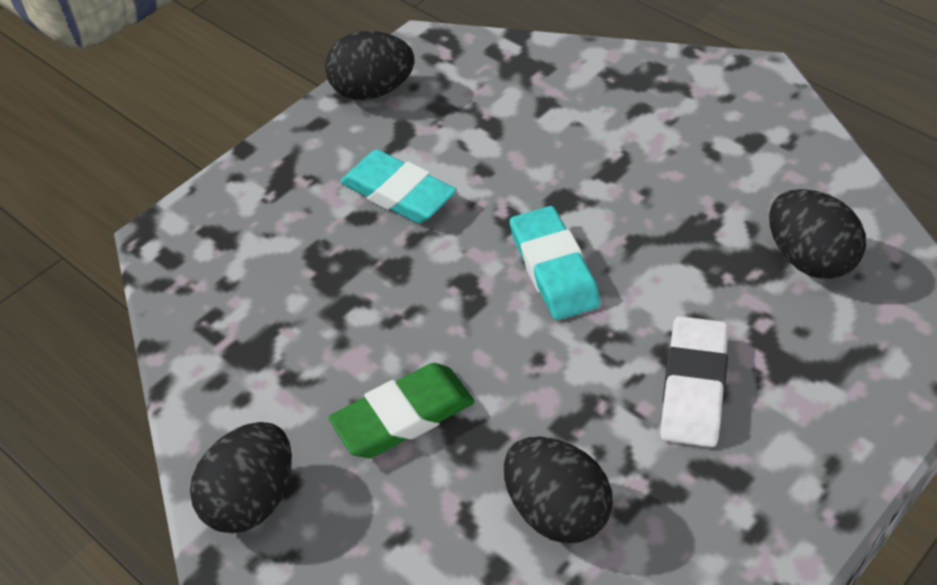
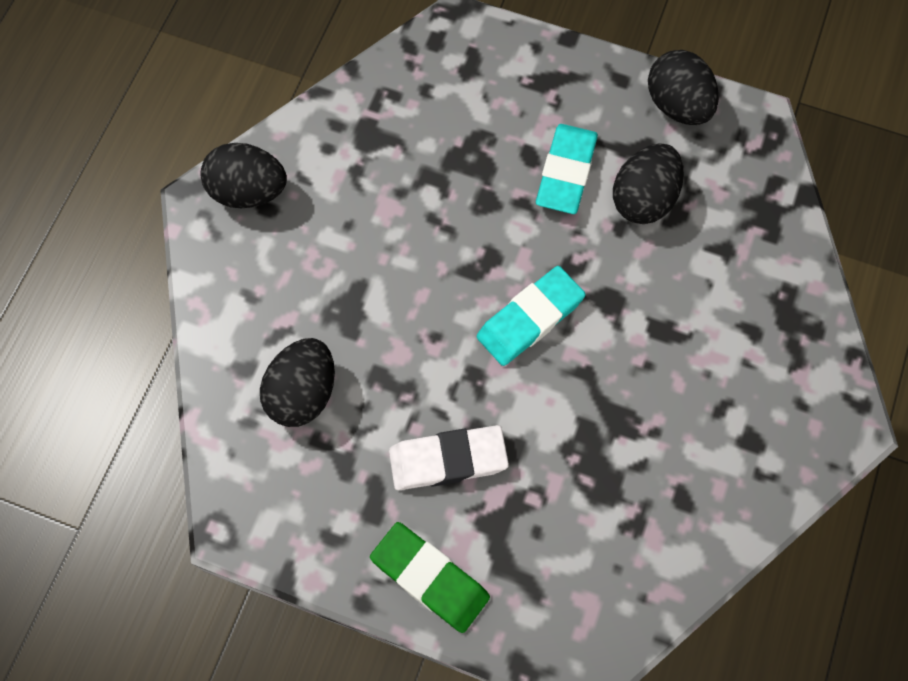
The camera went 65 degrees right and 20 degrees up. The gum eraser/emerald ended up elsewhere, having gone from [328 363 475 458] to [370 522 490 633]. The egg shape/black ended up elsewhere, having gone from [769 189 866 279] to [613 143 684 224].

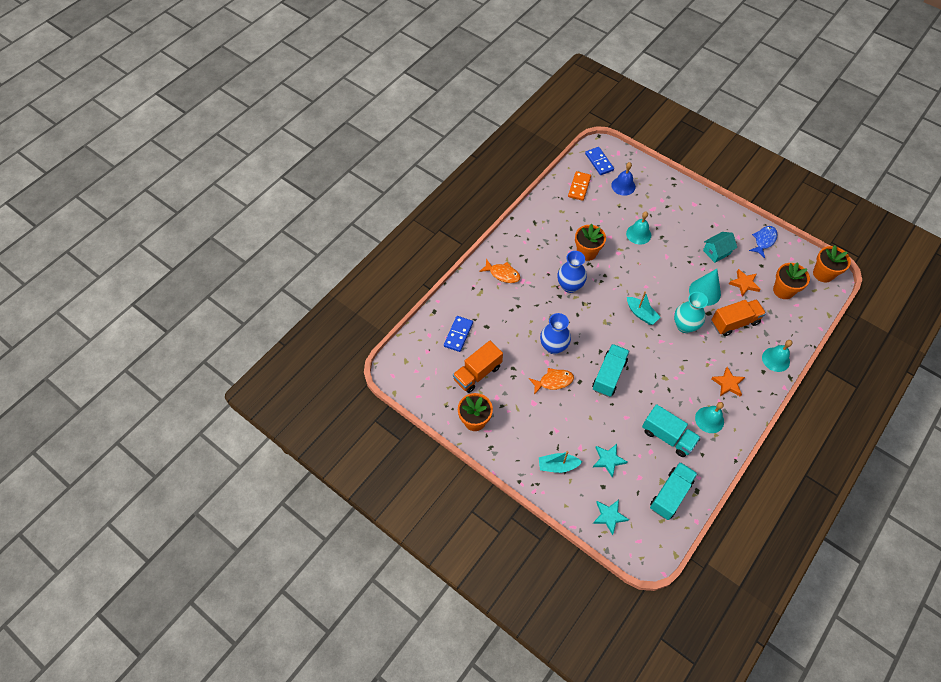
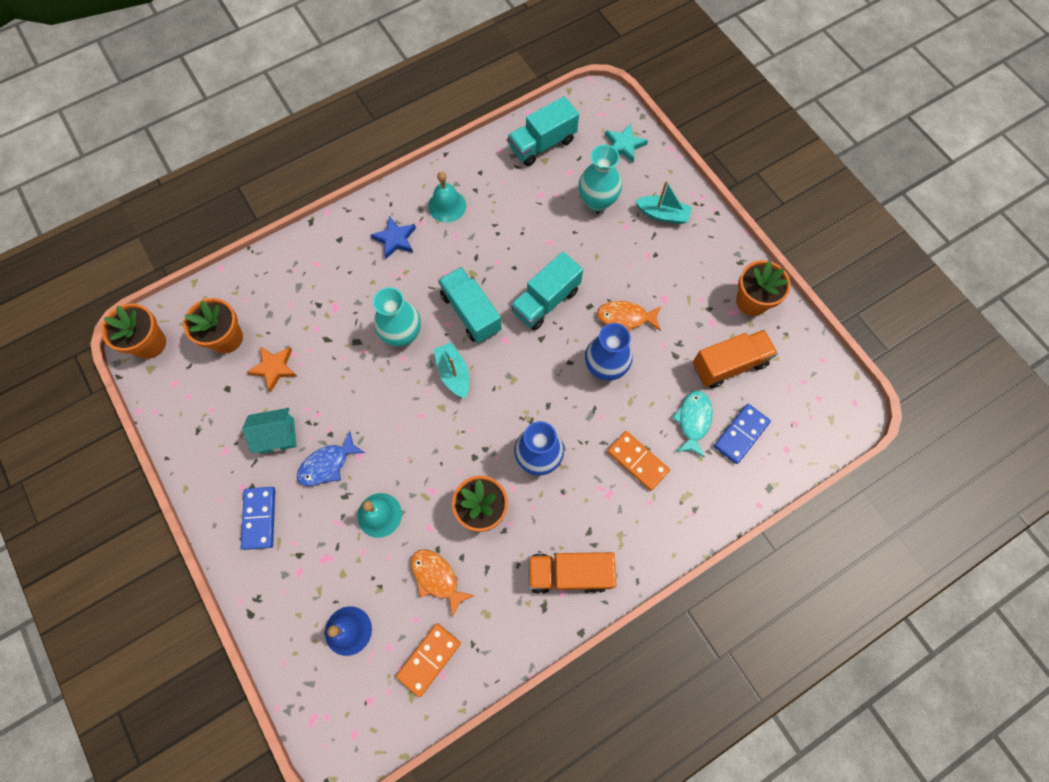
The camera went 160 degrees left and 10 degrees up. The toy fish/orange ended up elsewhere, having gone from [479 259 520 283] to [411 549 475 618]. The domino tile/cobalt ended up elsewhere, having gone from [585 147 614 175] to [241 487 275 550]. Where the star/teal stood at [593 444 627 477], the tall vase/teal came to stand at [578 145 622 212]. The truck/teal ended up elsewhere, having gone from [642 404 701 457] to [438 267 502 343]. The second view lost the cone/teal at [689 269 721 306]. The truck/orange ended up elsewhere, having gone from [711 299 766 336] to [528 552 616 594]. What was the star/orange at [711 367 745 397] turned into the star/cobalt at [371 216 416 259]. The toy fish/cobalt ended up elsewhere, having gone from [749 226 778 258] to [297 431 365 486]. The second view lost the bell/teal at [762 340 792 372]. The second view gained the domino tile/orange at [607 431 670 491]. The second view gained the toy fish/teal at [672 391 712 458].

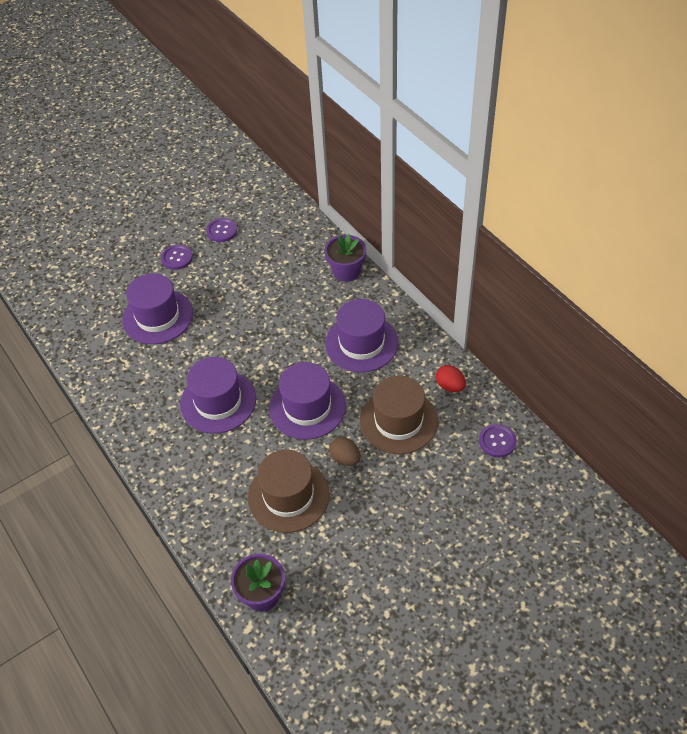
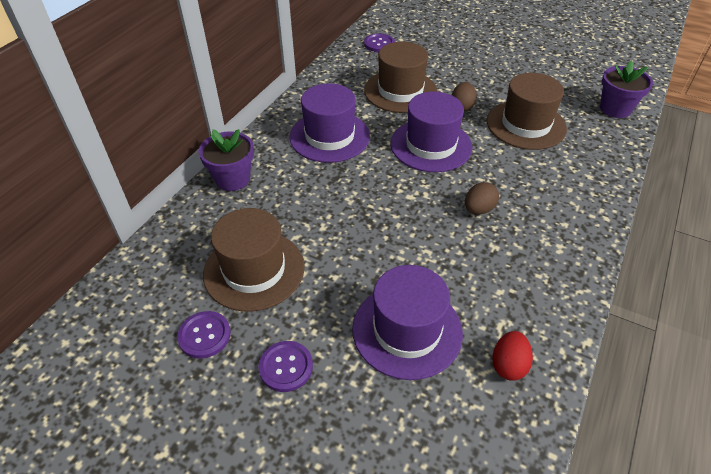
The camera went 120 degrees left and 5 degrees down. Where the tall hat/violet stood at [180 357 256 434], the egg shape/russet came to stand at [465 182 499 215]. The egg shape/scarlet ended up elsewhere, having gone from [436 365 466 392] to [492 331 533 381]. The second view gained the tall hat/russet at [203 208 305 312].

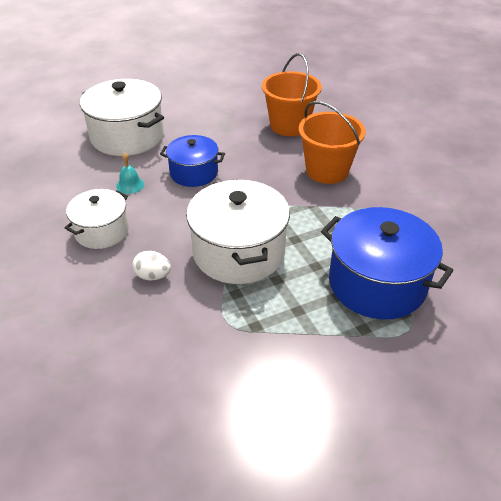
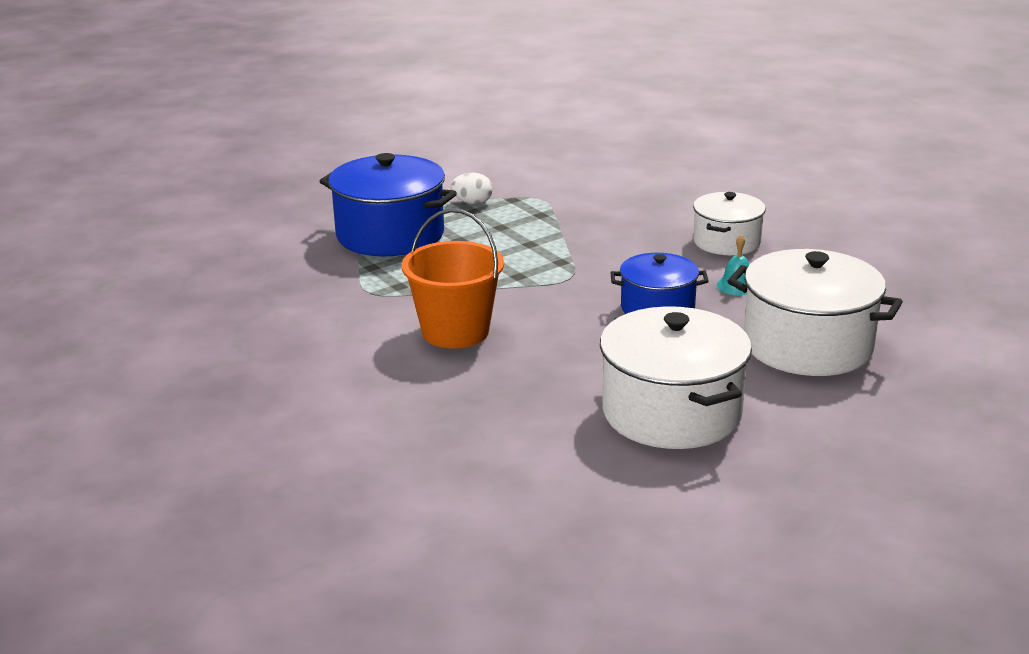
The camera went 170 degrees right and 15 degrees down. The egg shape/white ended up elsewhere, having gone from [132 251 171 281] to [451 173 493 204]. The pot/white ended up elsewhere, having gone from [186 179 290 284] to [600 306 752 449]. The second view lost the pail/orange at [262 53 322 136].

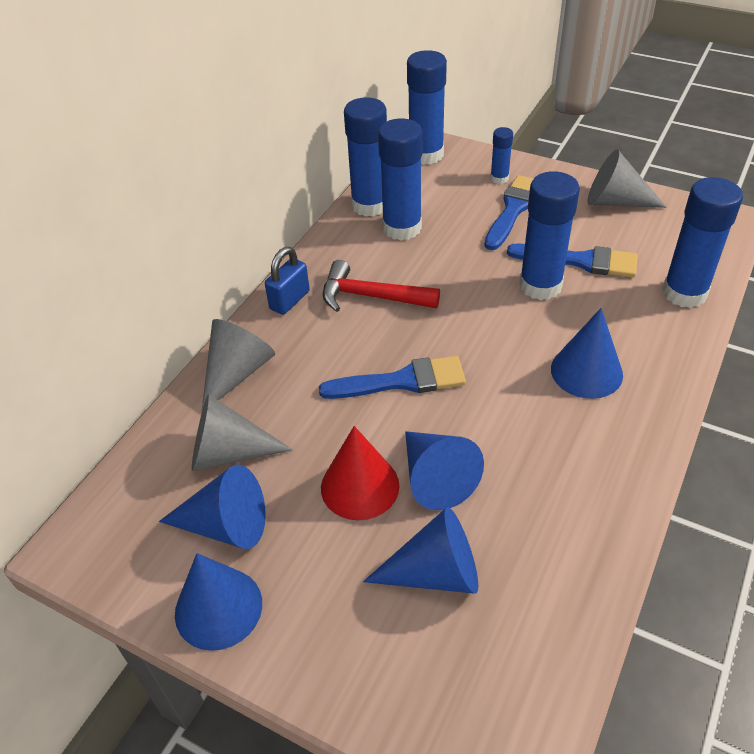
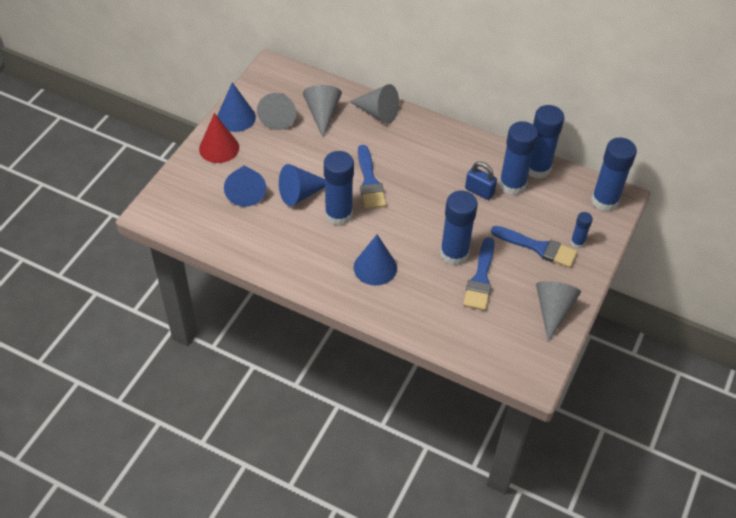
The camera went 85 degrees right and 5 degrees up. What was the cone/cobalt at [159 465 266 549] turned into the cone/ash-grey at [257 93 296 130]. The lock/cobalt ended up elsewhere, having gone from [265 247 310 315] to [465 162 497 200]. The cone/scarlet ended up elsewhere, having gone from [321 426 399 520] to [199 113 239 163]. The second view lost the carpenter's hammer/scarlet at [323 260 440 312]. The glue stick/cobalt ended up elsewhere, having gone from [662 177 743 308] to [324 151 354 226].

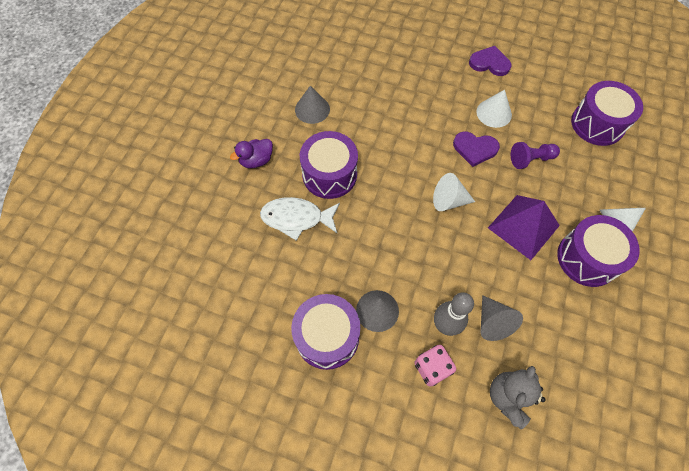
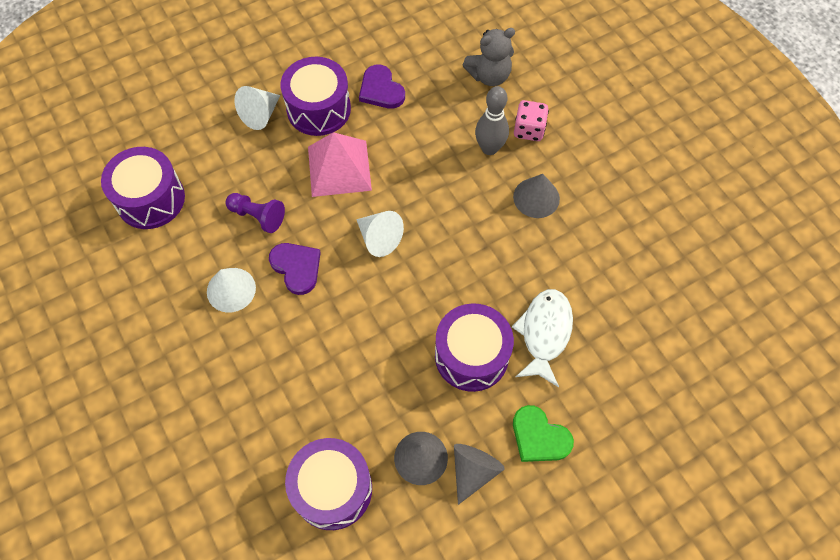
The camera went 140 degrees left and 0 degrees up. Where the duck/violet stood at [230 139 273 168], the heart shape/emerald came to stand at [513 405 574 462]. The toy fish/white at [260 197 340 241] ended up facing another way, 120 degrees counterclockwise from before. The toy drum/violet ended up elsewhere, having gone from [291 294 361 370] to [285 438 372 530]. The heart shape/violet ended up elsewhere, having gone from [469 46 512 76] to [359 65 405 109]. The cone/ash-grey ended up elsewhere, having gone from [481 295 523 341] to [454 444 505 505]. What was the pyramid shape/violet at [488 195 560 260] turned into the pyramid shape/rosy at [308 132 372 197].

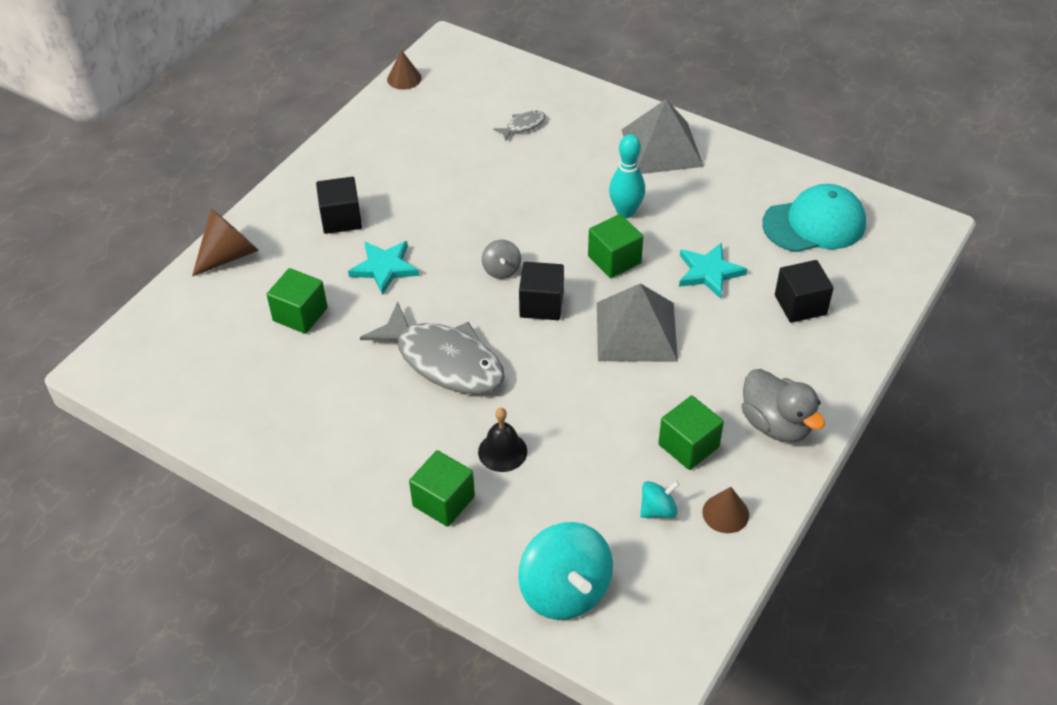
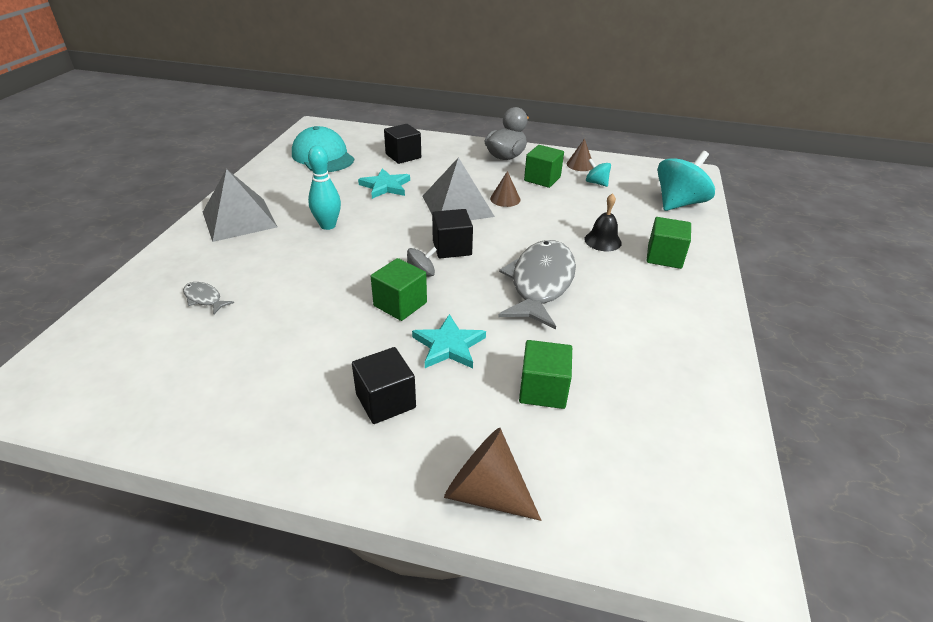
The camera went 110 degrees left and 10 degrees down. The cone/russet ended up elsewhere, having gone from [387 50 422 90] to [490 171 521 207]. The block/emerald ended up elsewhere, having gone from [588 214 643 278] to [371 258 427 321].

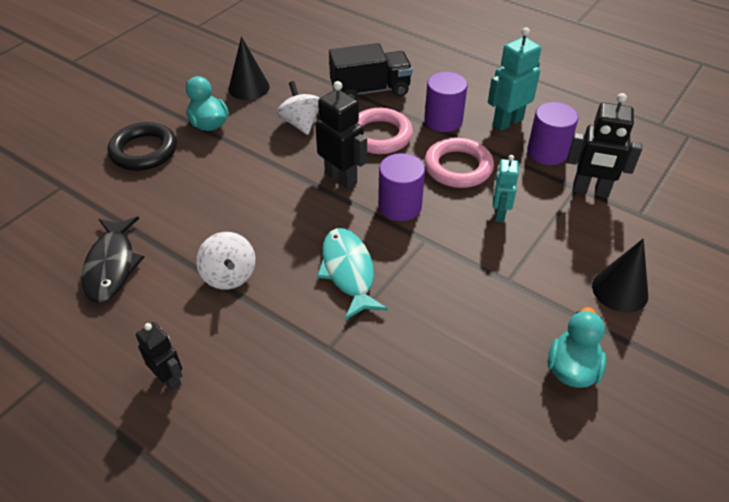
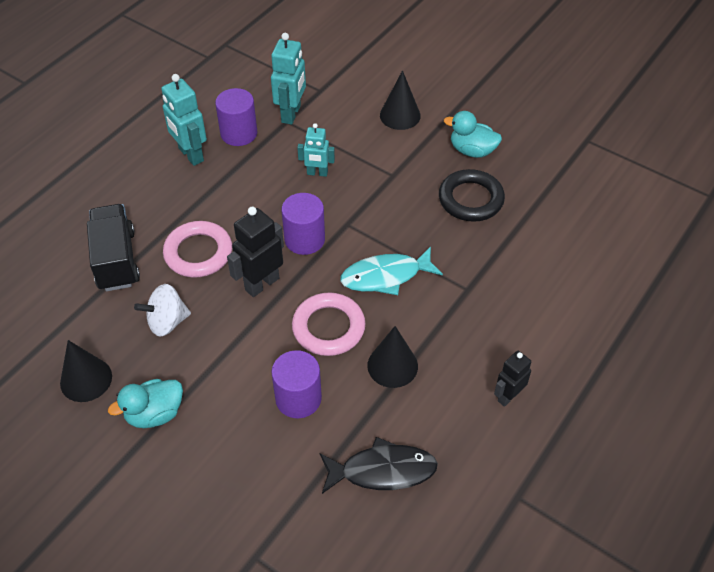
The camera went 90 degrees left and 5 degrees up. The hoop/black ended up elsewhere, having gone from [108 122 177 171] to [439 169 505 222]. Where the toy top/white stood at [196 232 256 290], the cone/black came to stand at [367 326 418 388]. The cylinder shape/violet ended up elsewhere, having gone from [424 72 468 132] to [271 350 322 418]. The hoop/rosy ended up elsewhere, having gone from [424 137 494 188] to [292 292 366 356]. What was the robot figure/black at [567 93 642 197] turned into the robot figure/teal at [271 33 306 125].

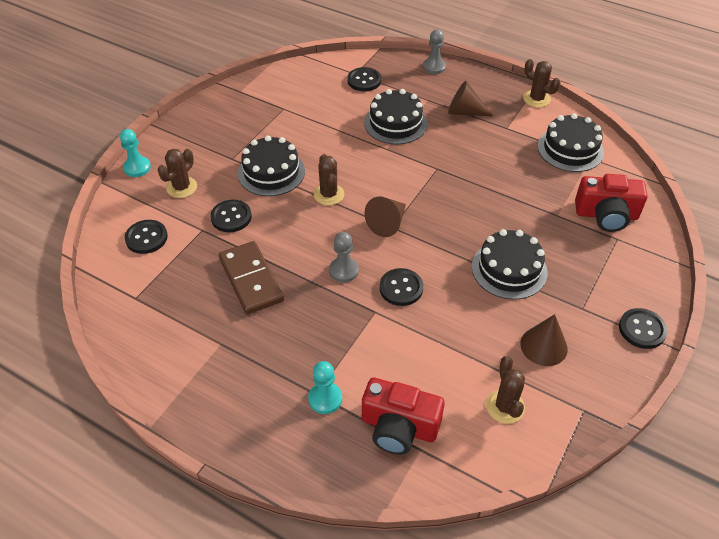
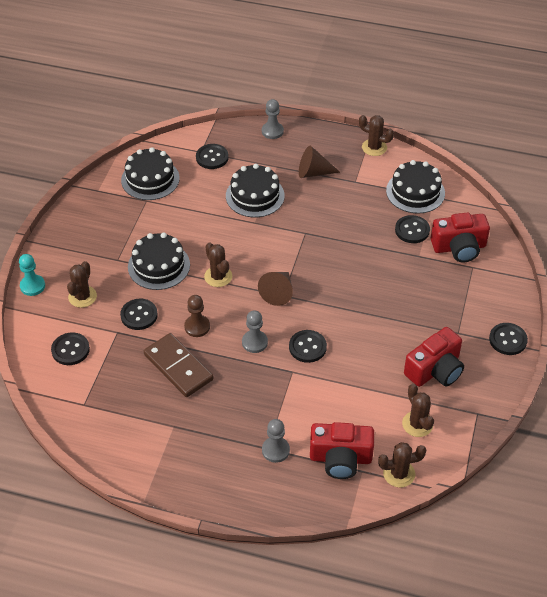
The camera went 15 degrees left and 0 degrees up. What was the pawn/teal at [308 361 342 414] turned into the pawn/ash-grey at [262 419 290 463]. The layer cake/black ended up elsewhere, having gone from [472 229 548 299] to [121 147 180 200]. Where the cone/russet stood at [520 314 568 366], the camera/scarlet came to stand at [404 327 464 387]. The second view gained the pawn/russet at [184 295 210 337]. The second view gained the prickly plant/russet at [378 442 426 487]. The second view gained the sewing button/black at [395 215 430 243].

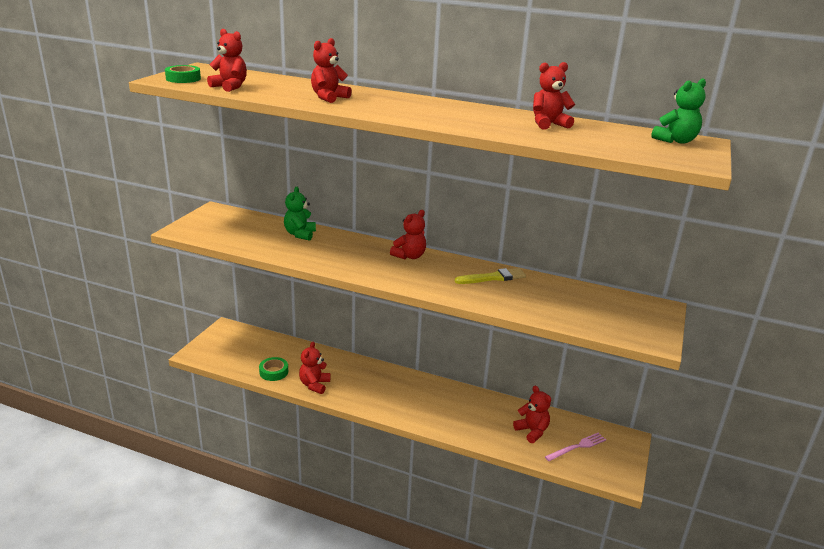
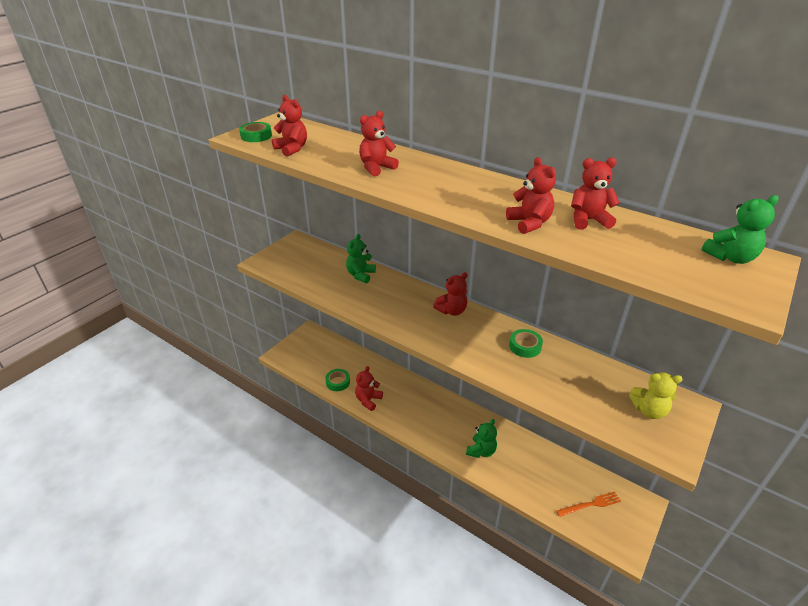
The camera went 15 degrees right and 10 degrees up. Where the paint brush/bright yellow stood at [455 268 526 284], the tape/emerald came to stand at [509 329 543 358]. The teddy bear/scarlet ended up elsewhere, having gone from [513 386 551 443] to [506 157 556 234]. What was the fork/rosy at [545 433 606 461] turned into the fork/orange at [556 491 621 517]. The second view gained the teddy bear/emerald at [466 419 497 458]. The second view gained the teddy bear/bright yellow at [629 372 683 419].

